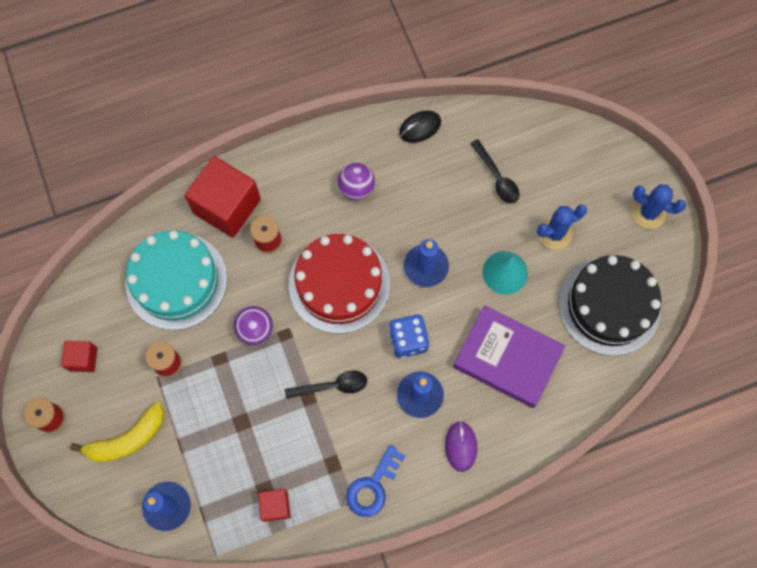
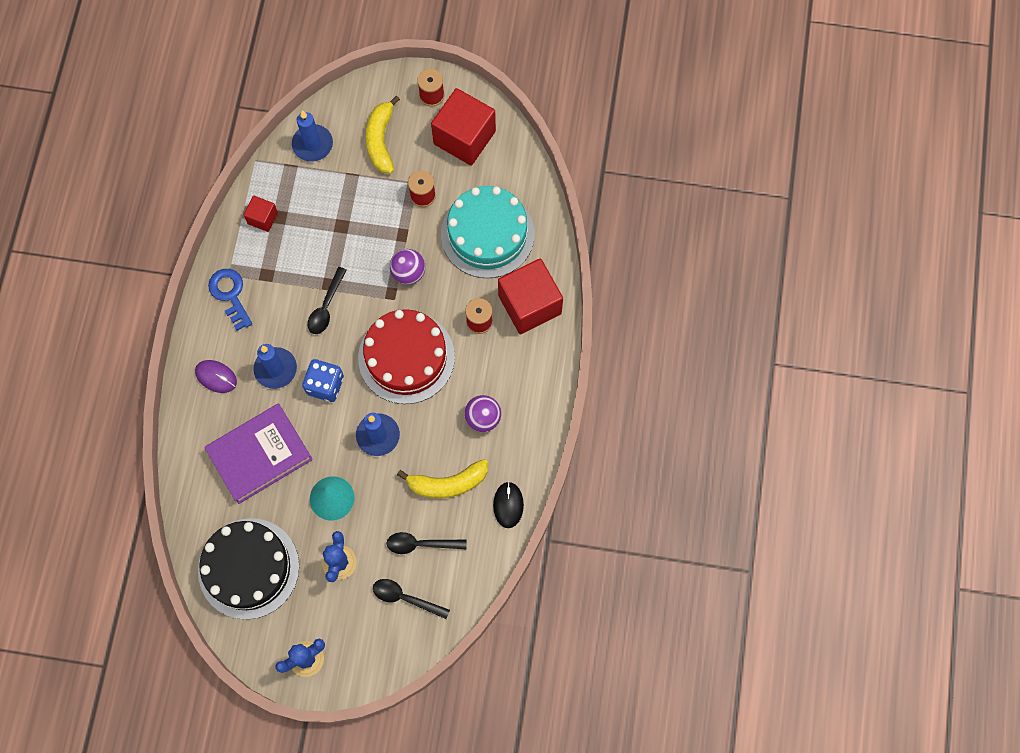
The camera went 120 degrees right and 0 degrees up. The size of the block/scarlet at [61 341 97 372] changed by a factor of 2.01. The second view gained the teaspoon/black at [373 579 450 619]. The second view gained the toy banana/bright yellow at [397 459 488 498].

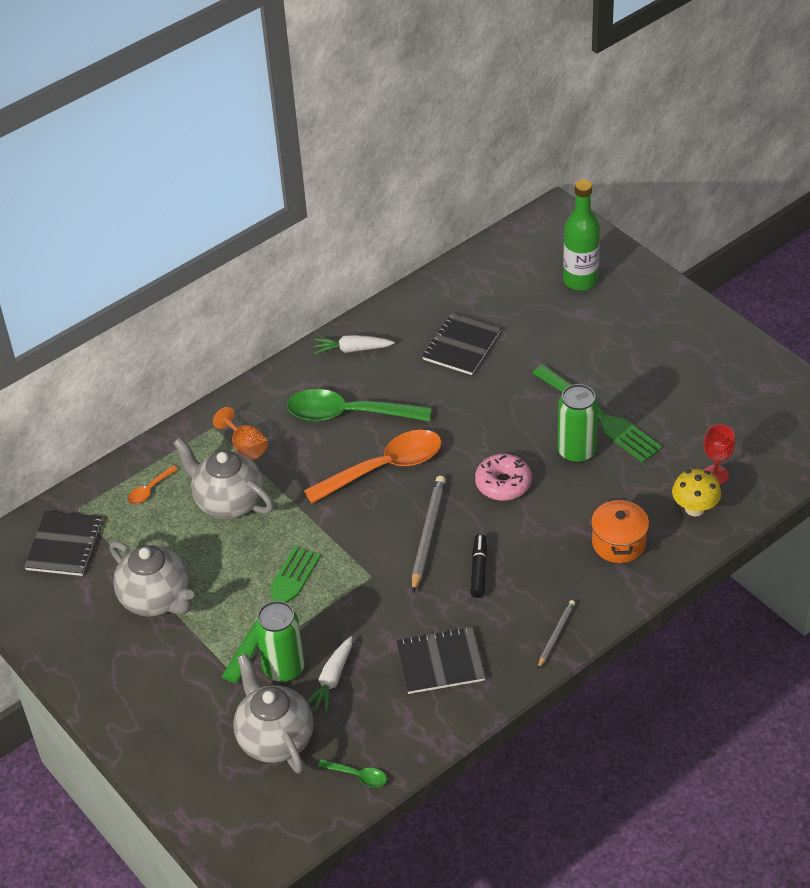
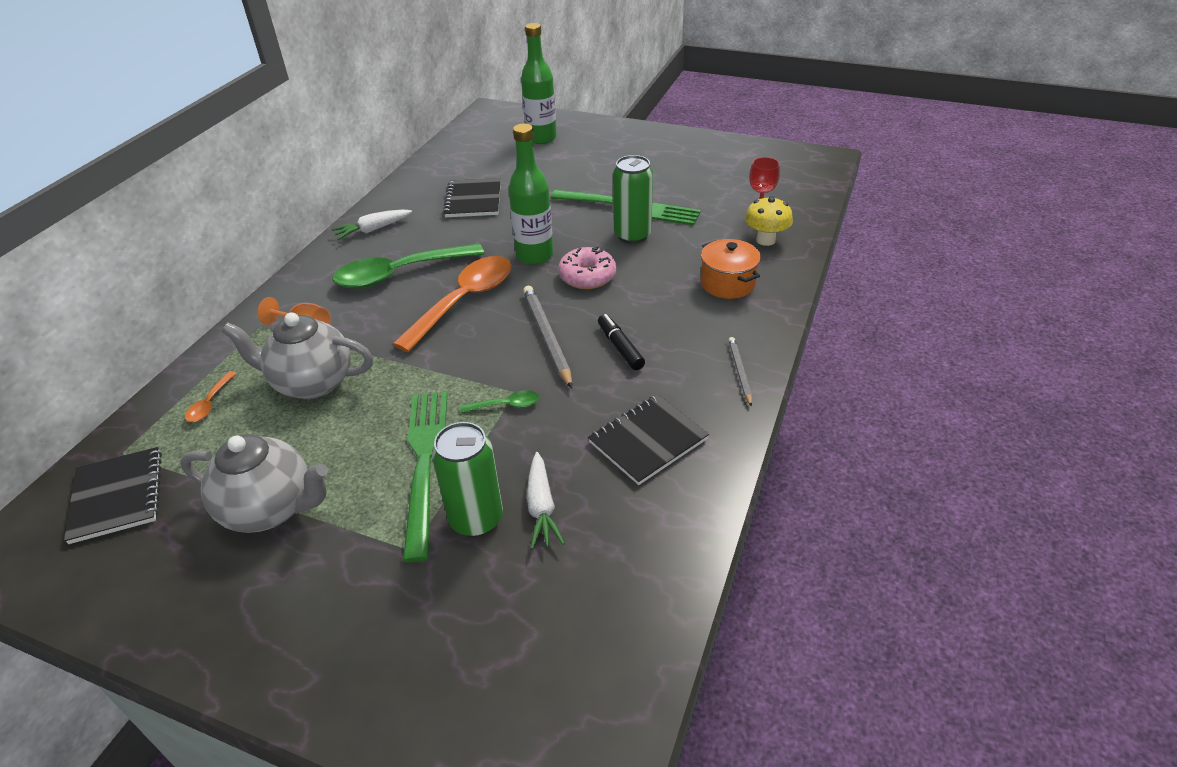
The camera went 30 degrees left and 5 degrees down. The second view lost the tea pot/ash-grey at [233 654 314 774]. The teaspoon/emerald ended up elsewhere, having gone from [318 759 387 787] to [460 390 539 413]. The second view gained the bottle/emerald at [508 123 553 265].

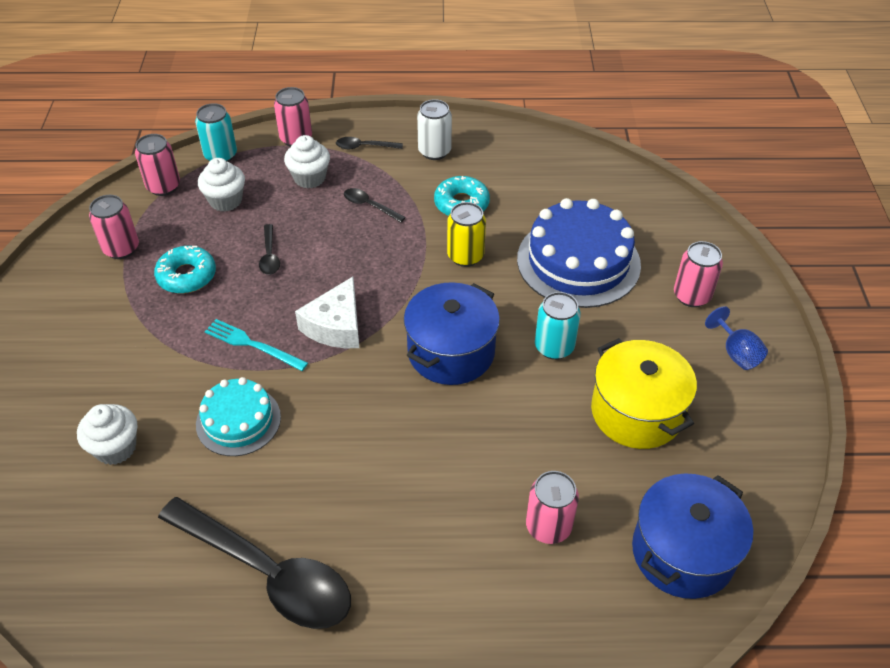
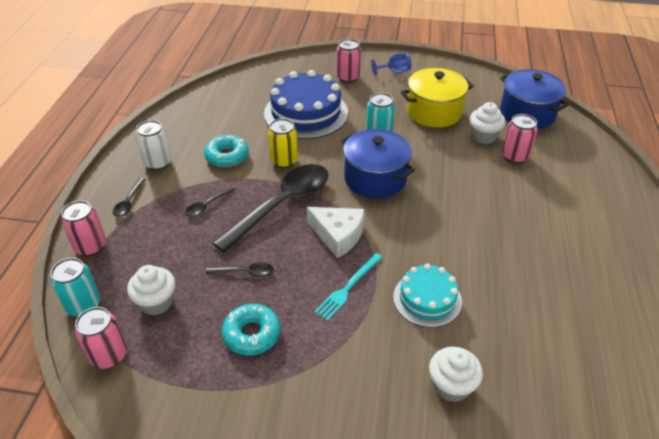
The camera went 80 degrees left and 5 degrees down. The second view lost the soda can/rosy at [89 195 139 259]. The teaspoon/black ended up elsewhere, having gone from [158 497 351 629] to [212 164 328 252]. The fairy cake/white ended up elsewhere, having gone from [284 135 330 188] to [469 102 506 144].

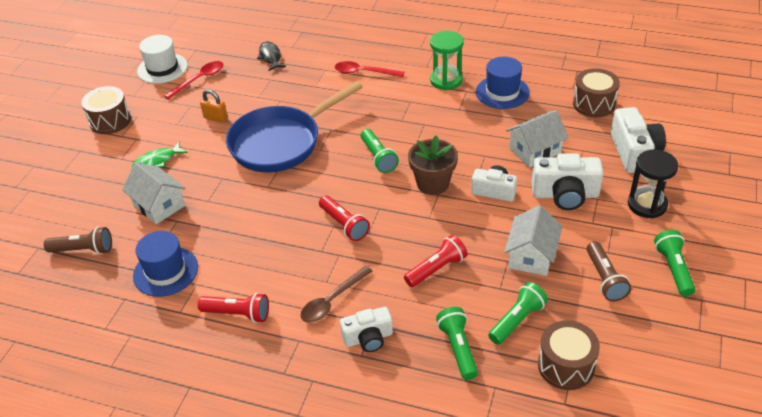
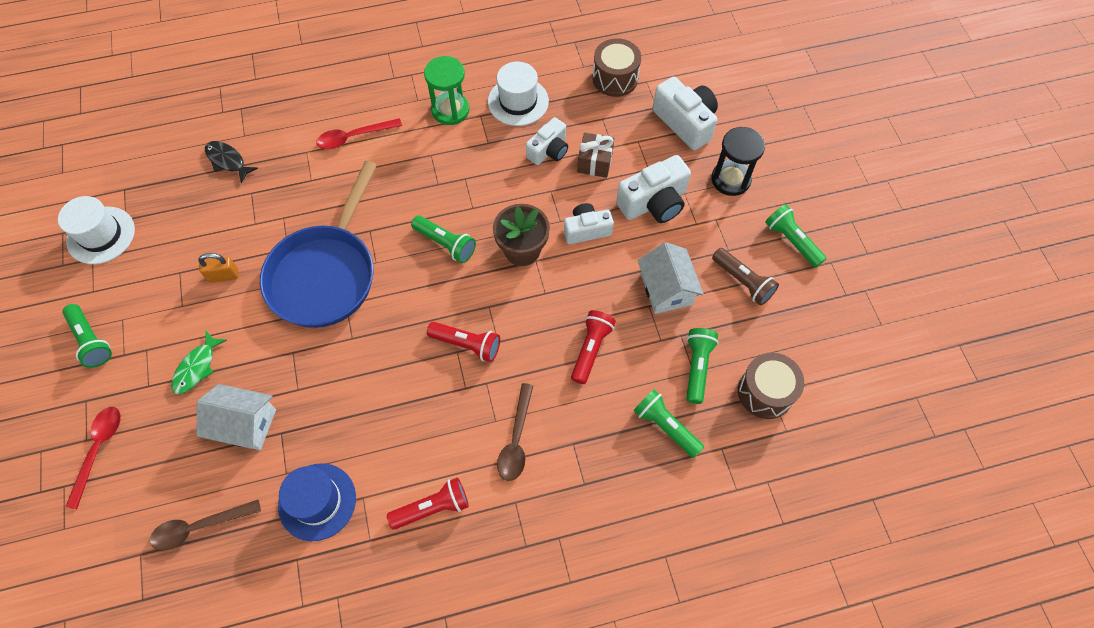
The camera went 35 degrees left and 20 degrees up. Where the flashlight/russet stood at [44 227 112 254], the teaspoon/russet came to stand at [150 500 261 550]. Where the toy drum/russet stood at [81 86 131 134], the flashlight/emerald came to stand at [62 304 112 368]. The teaspoon/scarlet ended up elsewhere, having gone from [164 61 223 99] to [65 407 121 509]. The camera/white ended up elsewhere, having gone from [340 307 393 352] to [526 117 568 165]. What was the tall hat/cobalt at [476 57 530 109] turned into the tall hat/white at [488 62 549 126]. Where the cottage/white stood at [506 110 568 167], the present/russet came to stand at [577 133 614 178].

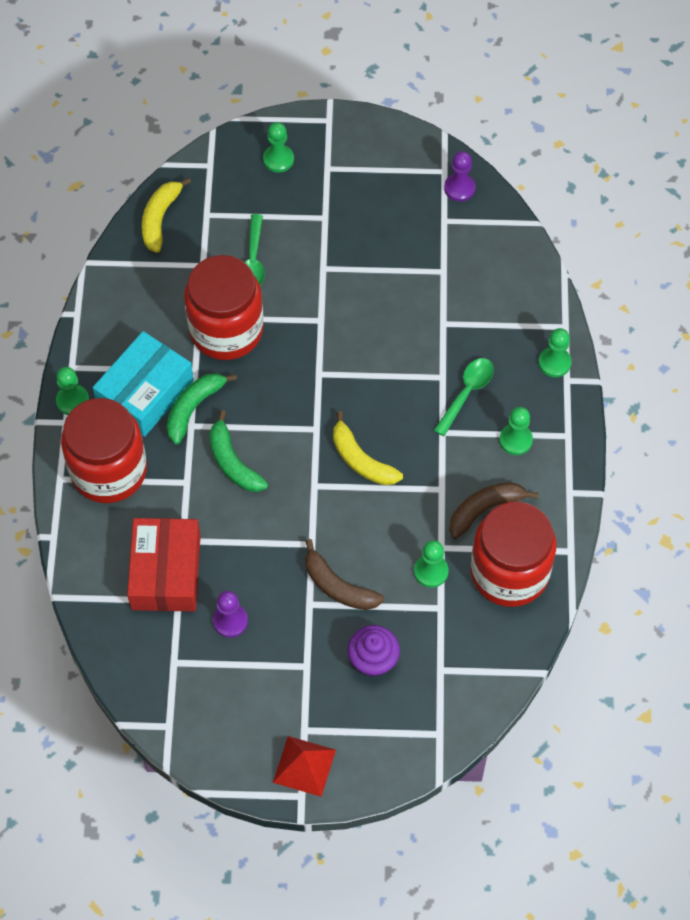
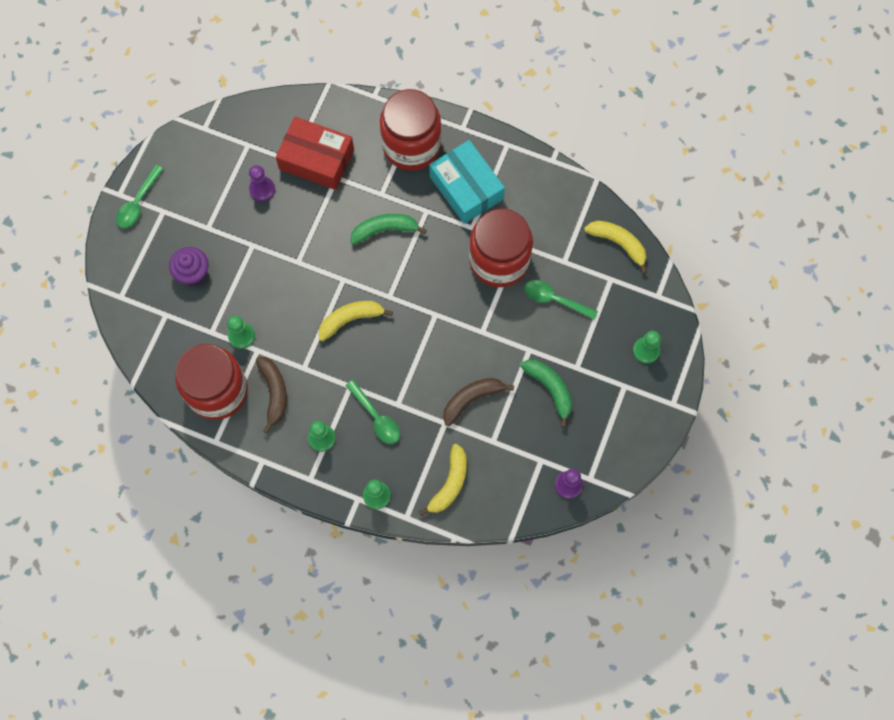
The camera went 110 degrees right and 10 degrees up. The second view lost the pawn/emerald at [56 367 89 415]. The toy banana/emerald ended up elsewhere, having gone from [166 373 237 444] to [520 360 572 428]. Where the pyramid shape/scarlet stood at [273 736 336 797], the teaspoon/emerald came to stand at [116 165 163 228]. The toy banana/russet ended up elsewhere, having gone from [305 539 384 610] to [443 378 514 426]. The second view gained the toy banana/bright yellow at [419 444 467 516].

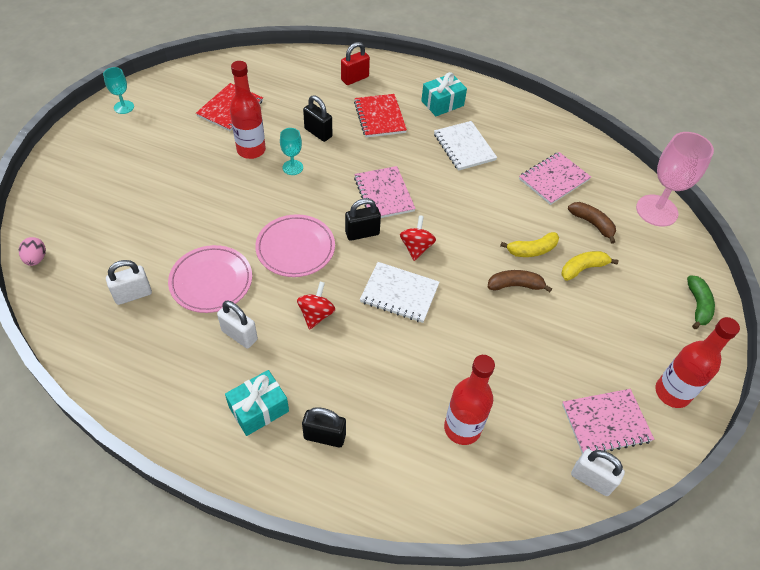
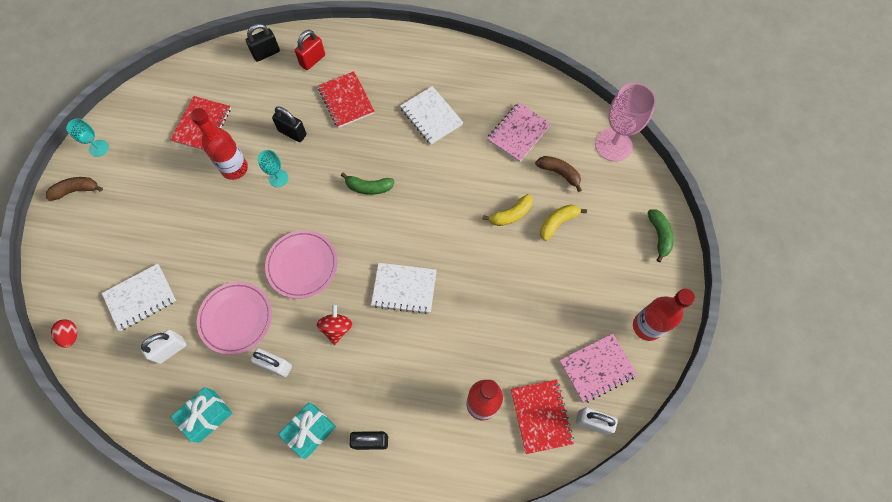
The camera went 10 degrees left and 15 degrees up. What was the egg shape/rosy at [19 237 46 266] turned into the egg shape/scarlet at [51 319 77 348]. The lock/black ended up elsewhere, having gone from [345 198 381 241] to [246 24 280 62]. Where the notepad/rosy stood at [354 166 416 218], the toy banana/emerald came to stand at [341 173 395 195]. The second view lost the toy top/scarlet at [400 215 436 261]. The present/teal ended up elsewhere, having gone from [421 72 467 116] to [171 387 233 443]. The toy banana/russet ended up elsewhere, having gone from [488 270 552 292] to [46 177 103 201]. The second view gained the notepad/white at [102 263 176 331]. The second view gained the notepad/scarlet at [511 379 574 454].

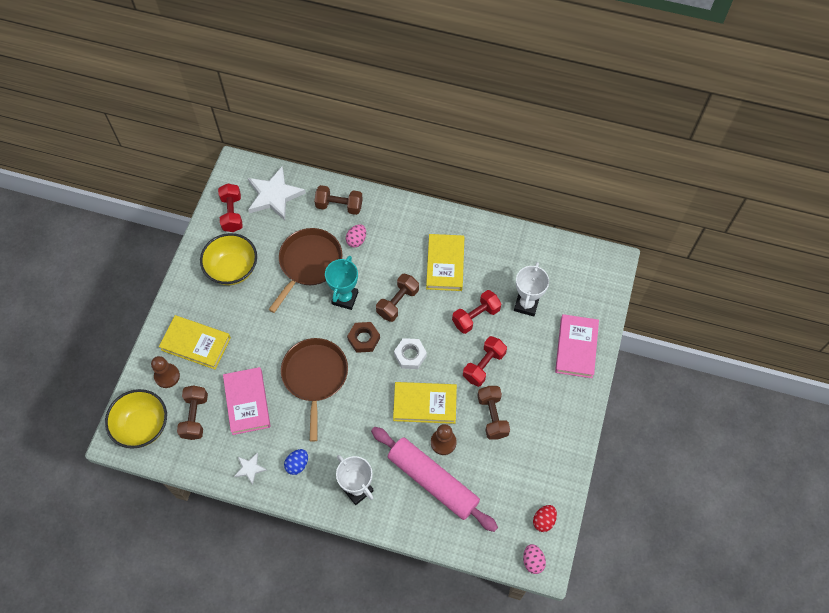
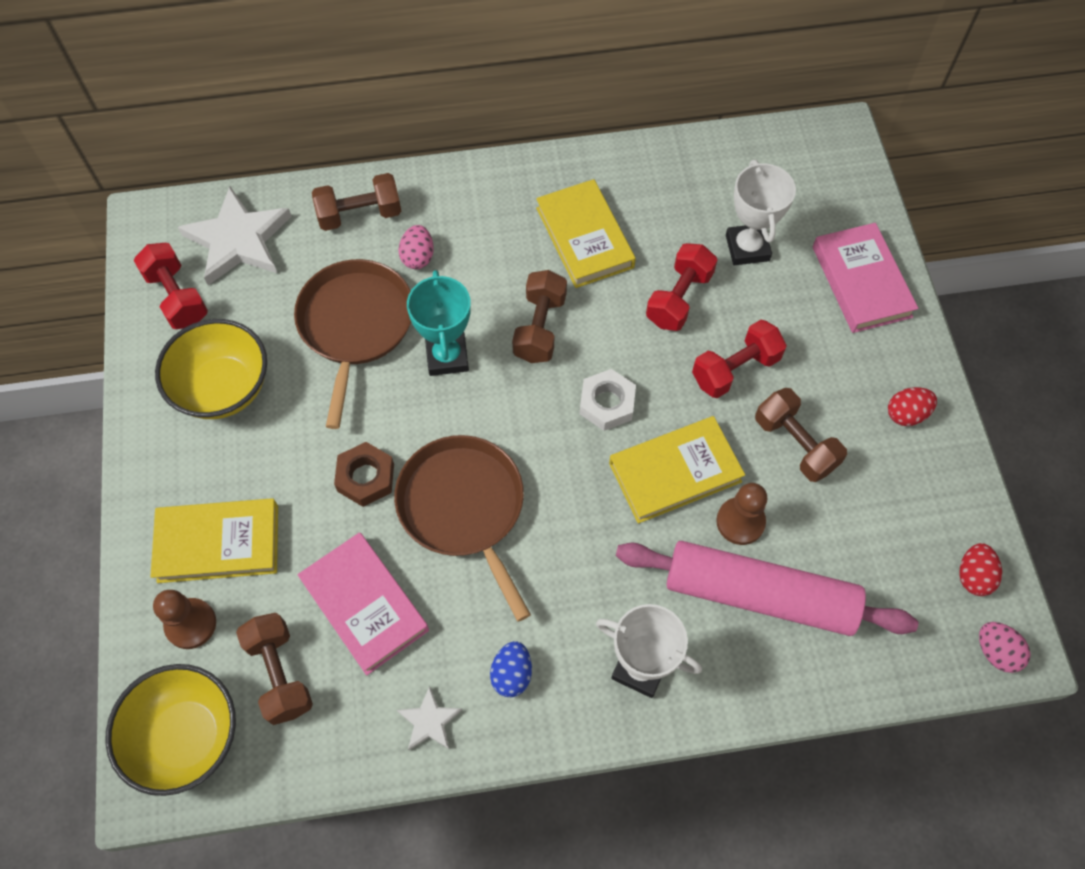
The camera went 25 degrees left and 0 degrees up. The hexagon nut/russet ended up elsewhere, having gone from [347 322 380 353] to [334 442 394 507]. The free weight/scarlet at [463 336 507 387] ended up facing another way, 45 degrees clockwise from before. The second view gained the egg shape/scarlet at [888 387 937 426].

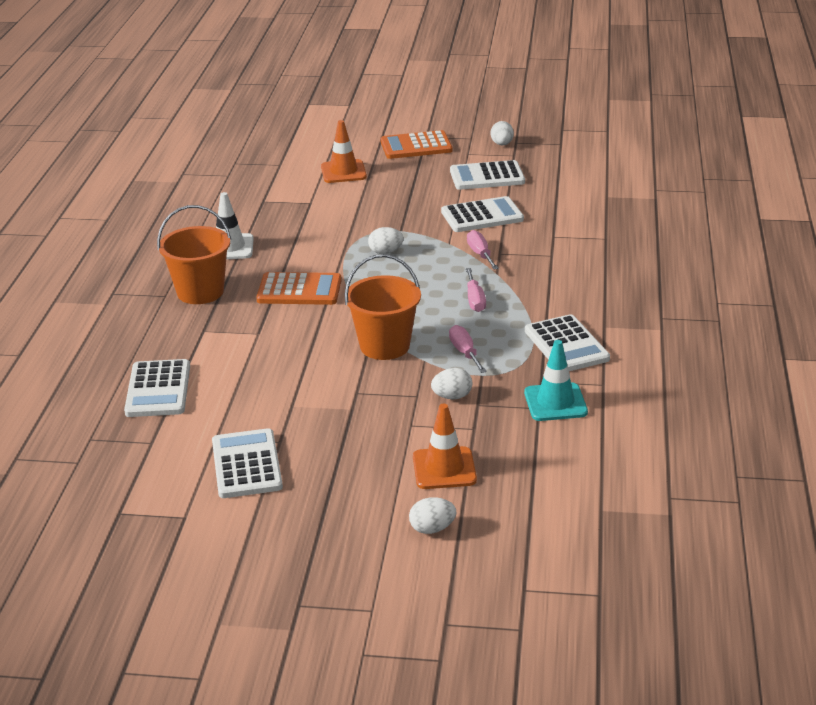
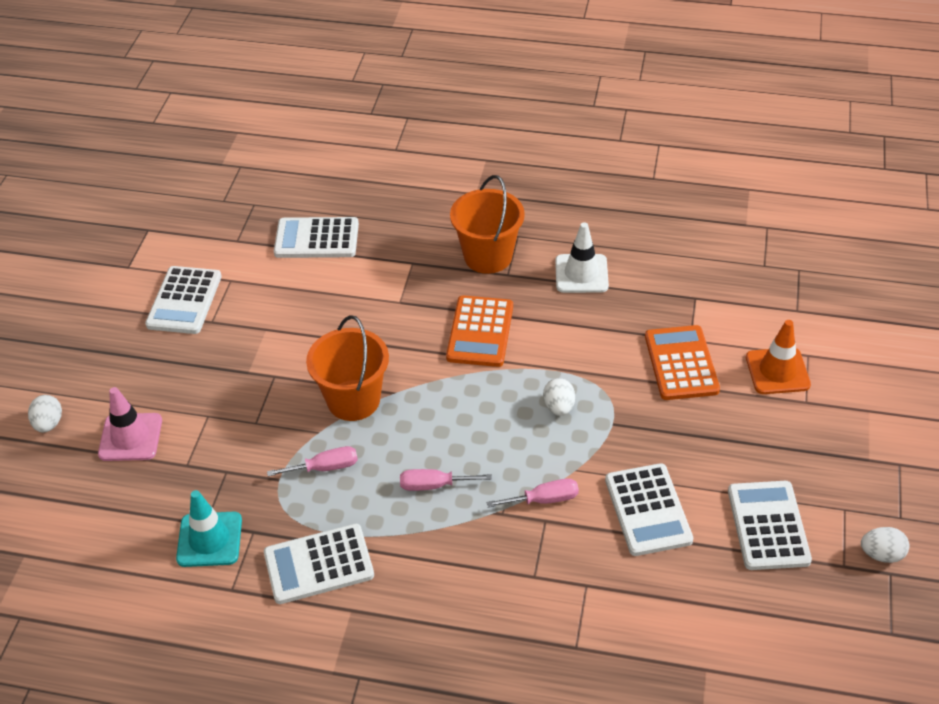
The camera went 95 degrees right and 15 degrees up. The calculator/white at [212 428 283 498] ended up facing another way, 105 degrees clockwise from before. The calculator/orange ended up elsewhere, having gone from [380 130 453 159] to [645 325 720 400]. What was the traffic cone/orange at [413 404 477 489] turned into the traffic cone/rosy at [98 387 162 461]. The second view lost the egg shape/white at [431 368 473 399].

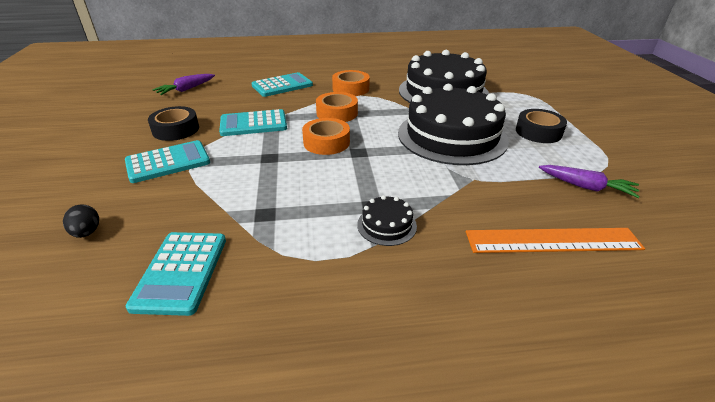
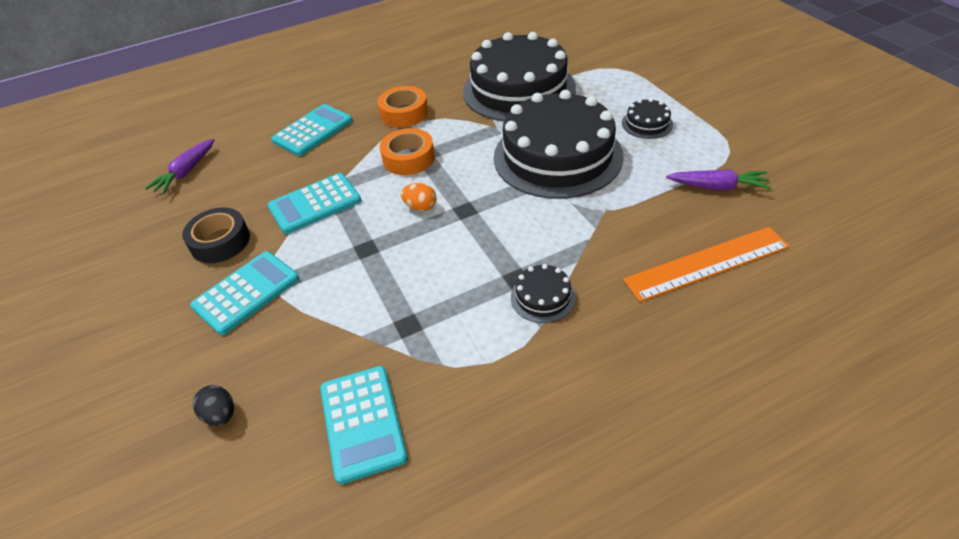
The camera went 15 degrees left and 10 degrees up. Where the tape/orange stood at [302 118 350 155], the egg shape/orange came to stand at [401 183 437 211]. Where the tape/black stood at [516 109 567 143], the layer cake/black came to stand at [622 98 673 139].

